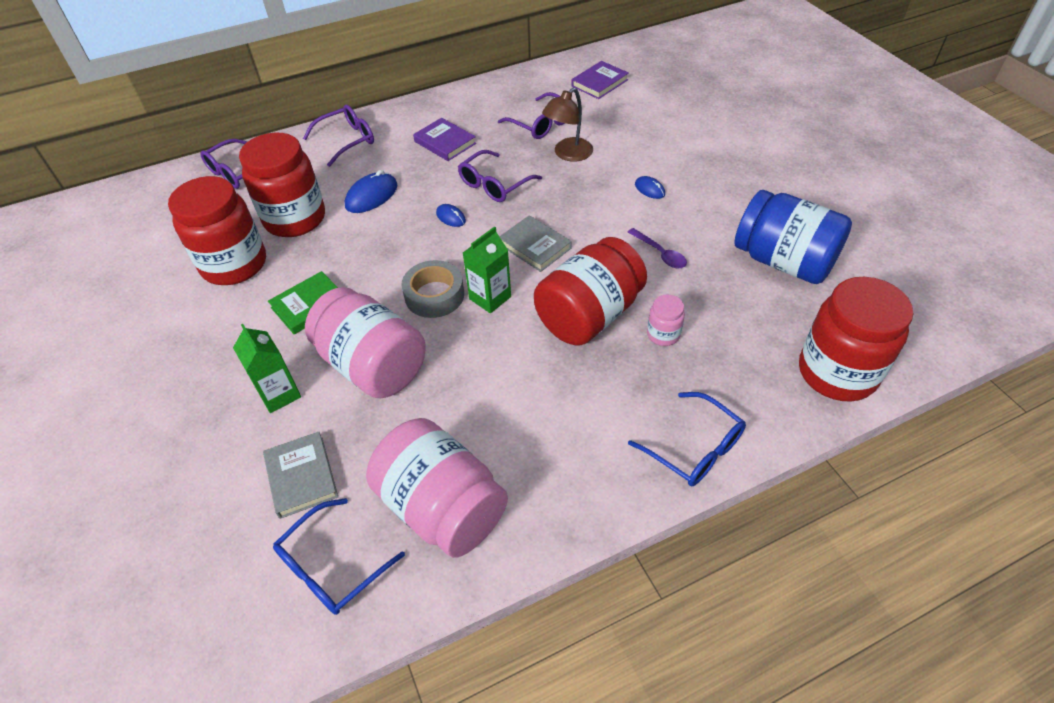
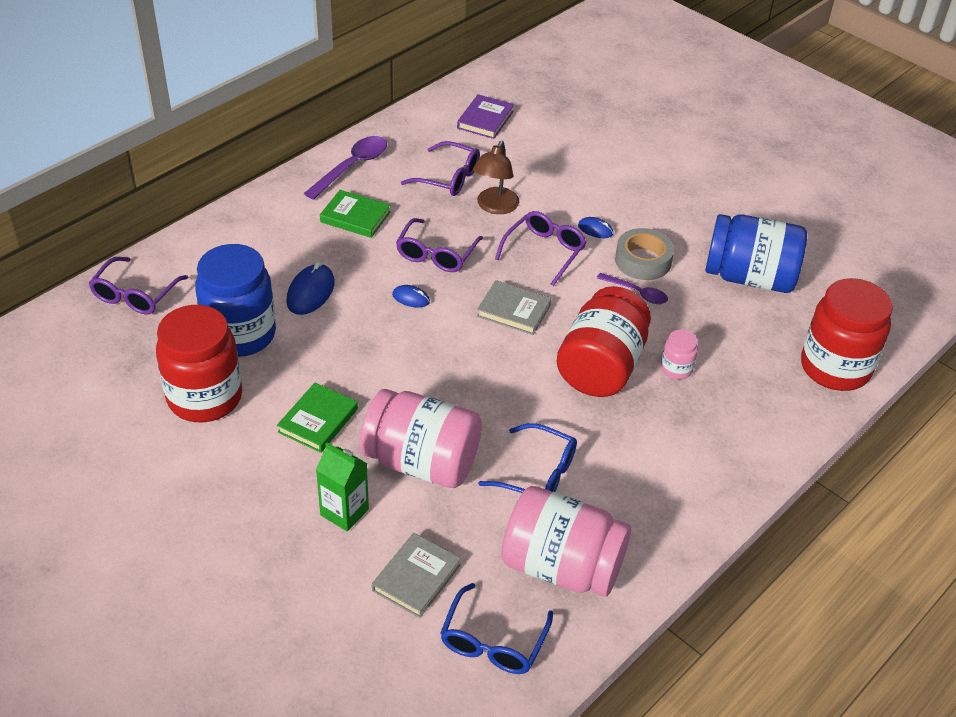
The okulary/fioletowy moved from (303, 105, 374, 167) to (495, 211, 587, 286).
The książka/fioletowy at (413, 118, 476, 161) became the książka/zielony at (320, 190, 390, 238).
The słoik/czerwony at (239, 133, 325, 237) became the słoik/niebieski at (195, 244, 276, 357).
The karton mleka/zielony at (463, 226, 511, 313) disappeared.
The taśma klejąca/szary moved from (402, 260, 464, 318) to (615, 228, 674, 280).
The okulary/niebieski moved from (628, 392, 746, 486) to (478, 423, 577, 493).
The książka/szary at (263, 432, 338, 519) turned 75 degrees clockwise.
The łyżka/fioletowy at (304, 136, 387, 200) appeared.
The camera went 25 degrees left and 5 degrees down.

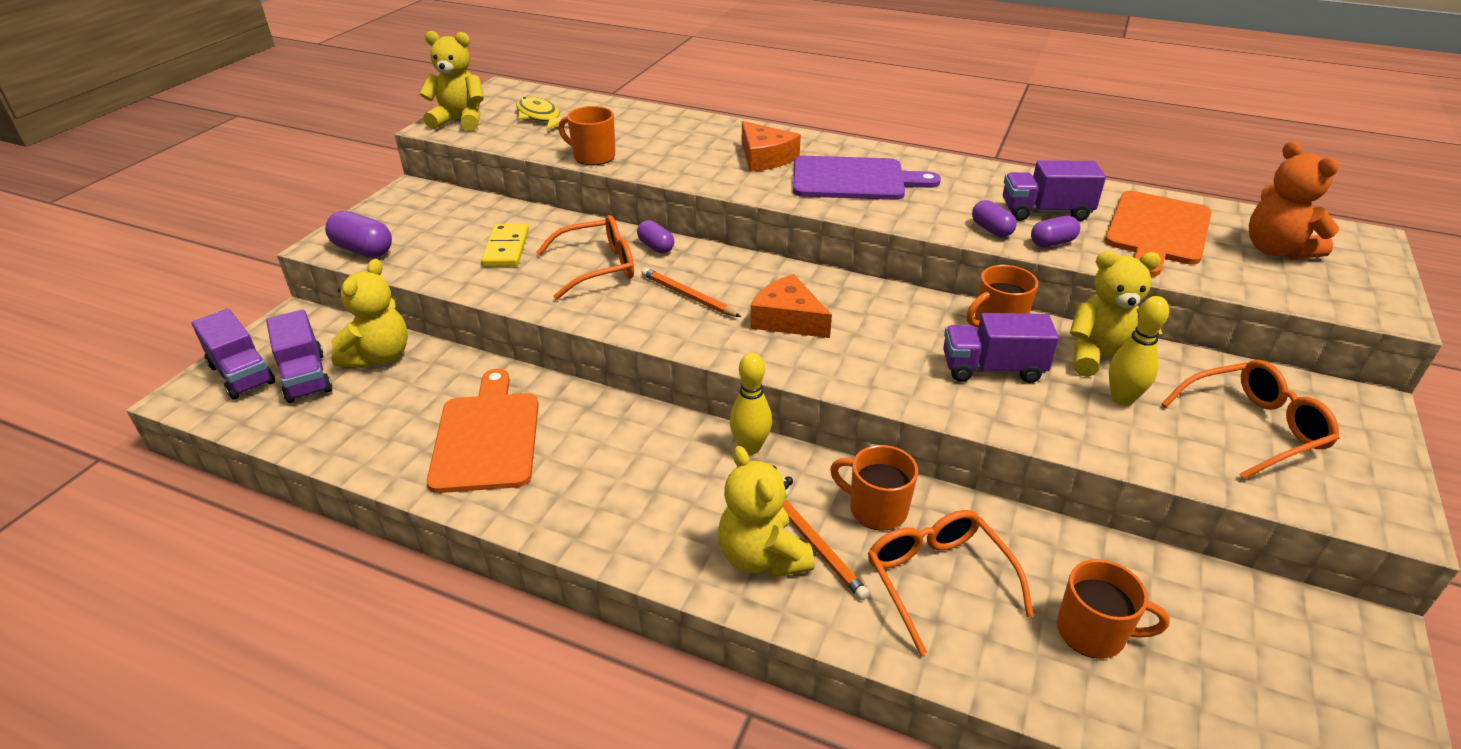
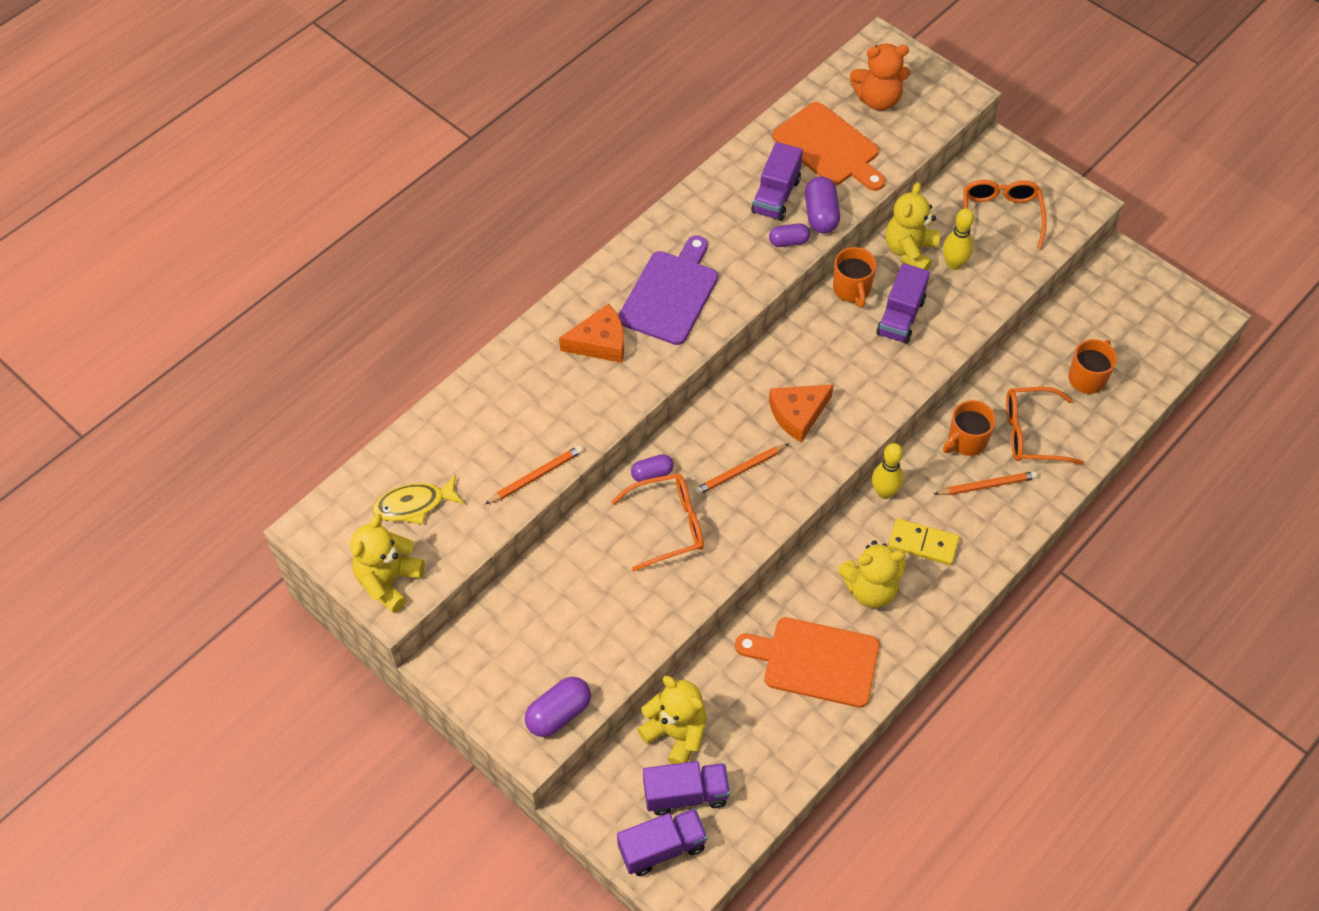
The kubek/pomarańczowy at (558, 106, 615, 165) was replaced by the ołówek/pomarańczowy at (485, 445, 583, 504).
The okulary/pomarańczowy at (536, 215, 634, 300) turned 75 degrees clockwise.
The kapsułka/fioletowy at (1031, 216, 1080, 247) changed to 1.55 times the size.
The kostka domina/żółty moved from (481, 224, 529, 267) to (888, 518, 959, 565).
The miś/żółty moved from (718, 446, 814, 578) to (838, 540, 906, 608).
The camera went 70 degrees left and 20 degrees up.

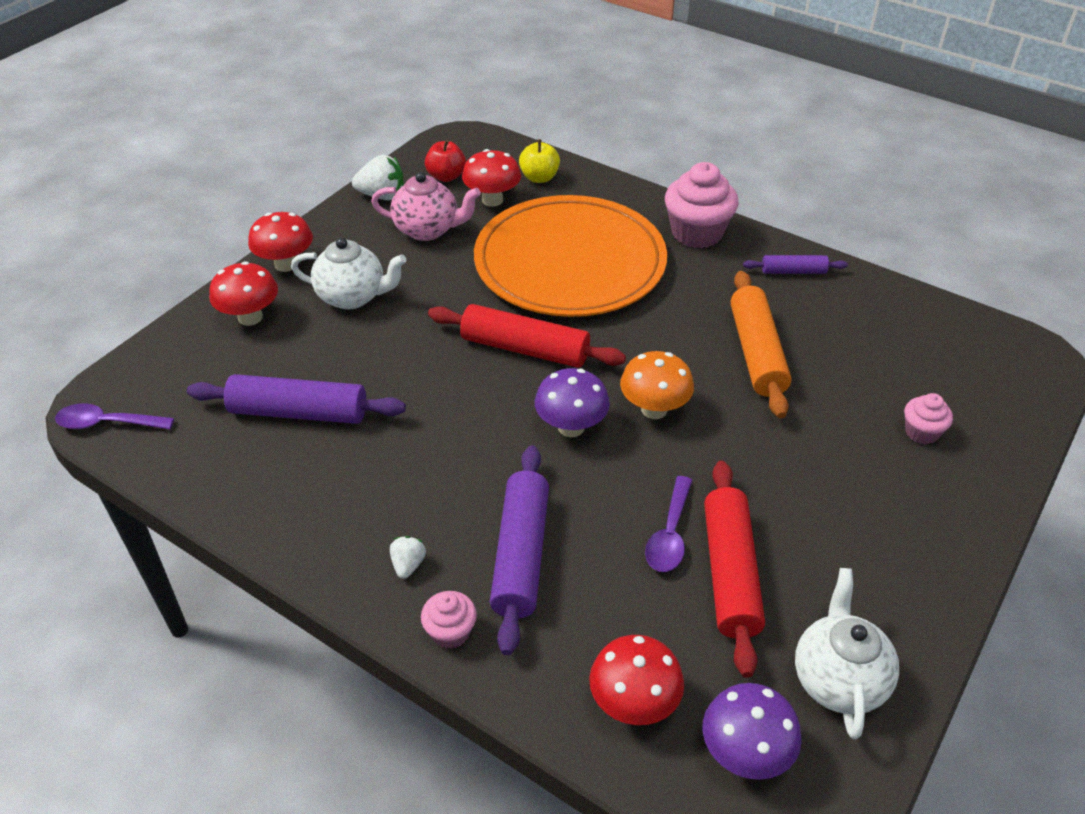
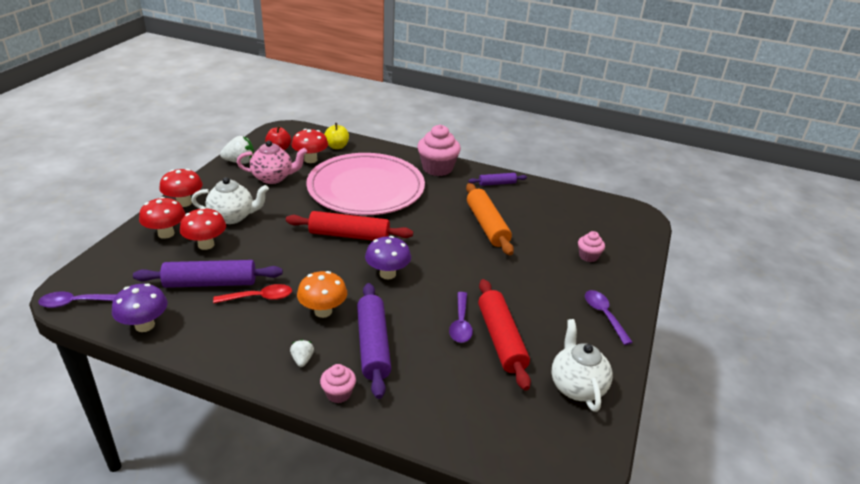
The talerz/pomarańczowy at (474, 195, 667, 317) became the talerz/różowy at (306, 153, 425, 215).
The grzyb/pomarańczowy moved from (620, 351, 694, 419) to (297, 271, 347, 318).
The grzyb/czerwony moved from (589, 635, 684, 725) to (180, 207, 226, 250).
The grzyb/fioletowy moved from (703, 683, 802, 780) to (112, 283, 168, 332).
The łyżka/czerwony at (213, 284, 292, 303) appeared.
The łyżka/fioletowy at (585, 290, 633, 345) appeared.
The camera went 15 degrees left and 10 degrees down.

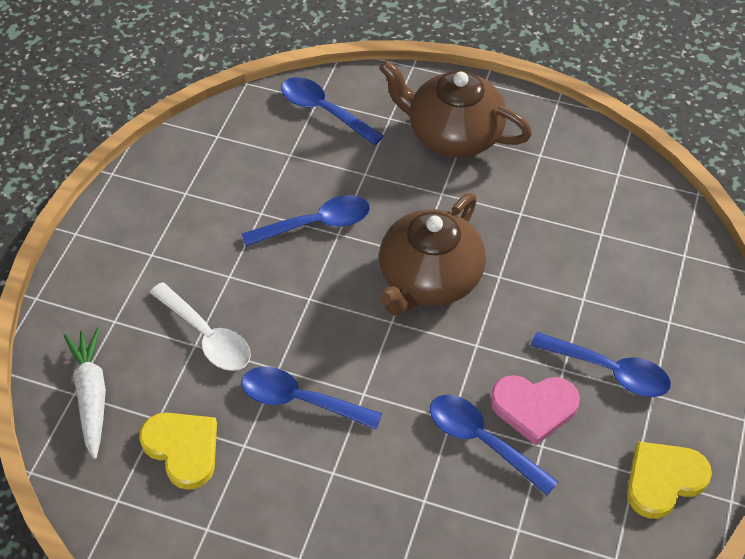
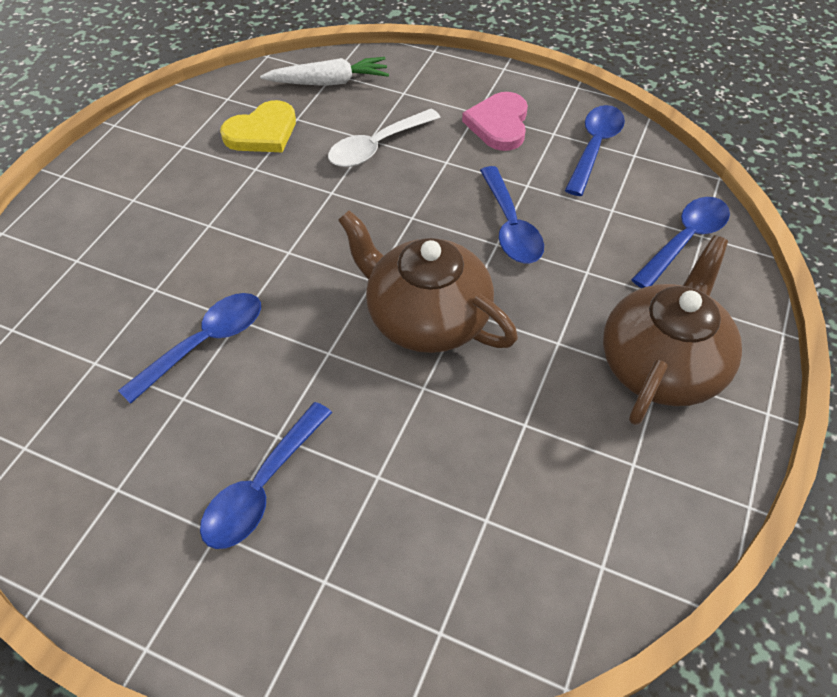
The łyżka/niebieski moved from (241, 367, 382, 430) to (565, 105, 625, 196).
The serce/różowy moved from (490, 375, 580, 446) to (462, 92, 528, 151).
The serce/żółty at (627, 441, 712, 519) disappeared.
The camera went 95 degrees right and 0 degrees up.

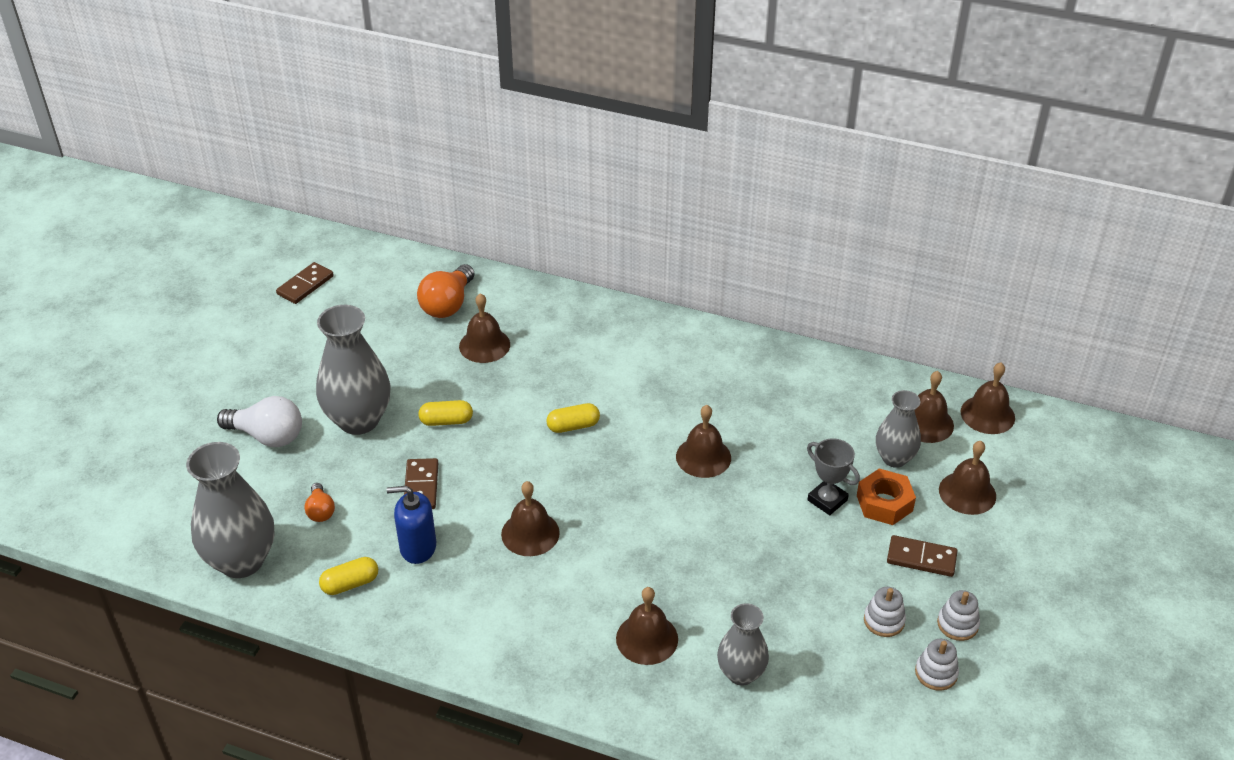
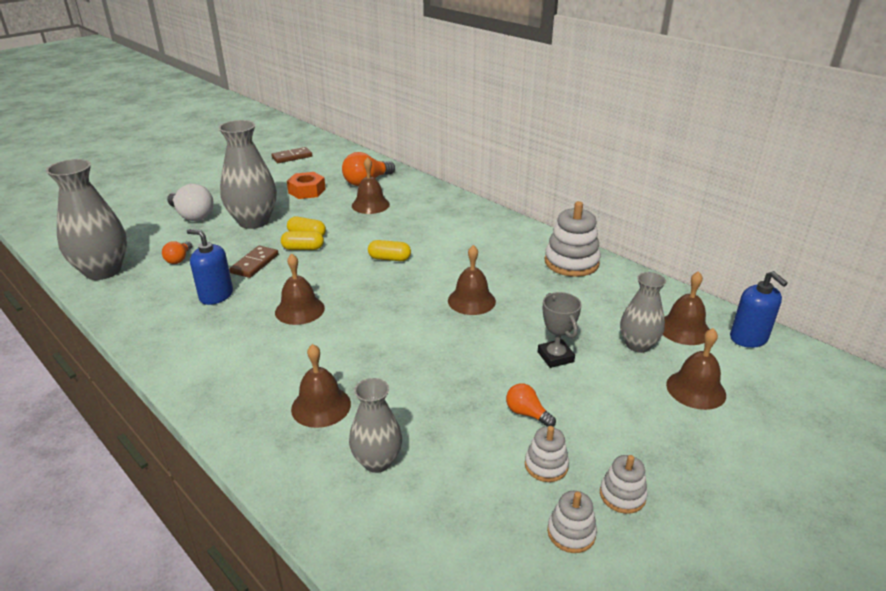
The dzwonek/brązowy at (961, 363, 1015, 434) was replaced by the dozownik mydła/niebieski at (730, 271, 788, 348).
The nakrętka/pomarańczowy moved from (857, 468, 916, 525) to (287, 172, 326, 199).
The kostka domina/brązowy at (887, 535, 957, 577) disappeared.
The kapsułka/żółty moved from (319, 557, 378, 595) to (281, 231, 324, 250).
The zabawka nakładanka/biały at (545, 201, 601, 277) appeared.
The żarówka/pomarańczowy at (506, 383, 556, 427) appeared.
The camera went 25 degrees right and 10 degrees down.

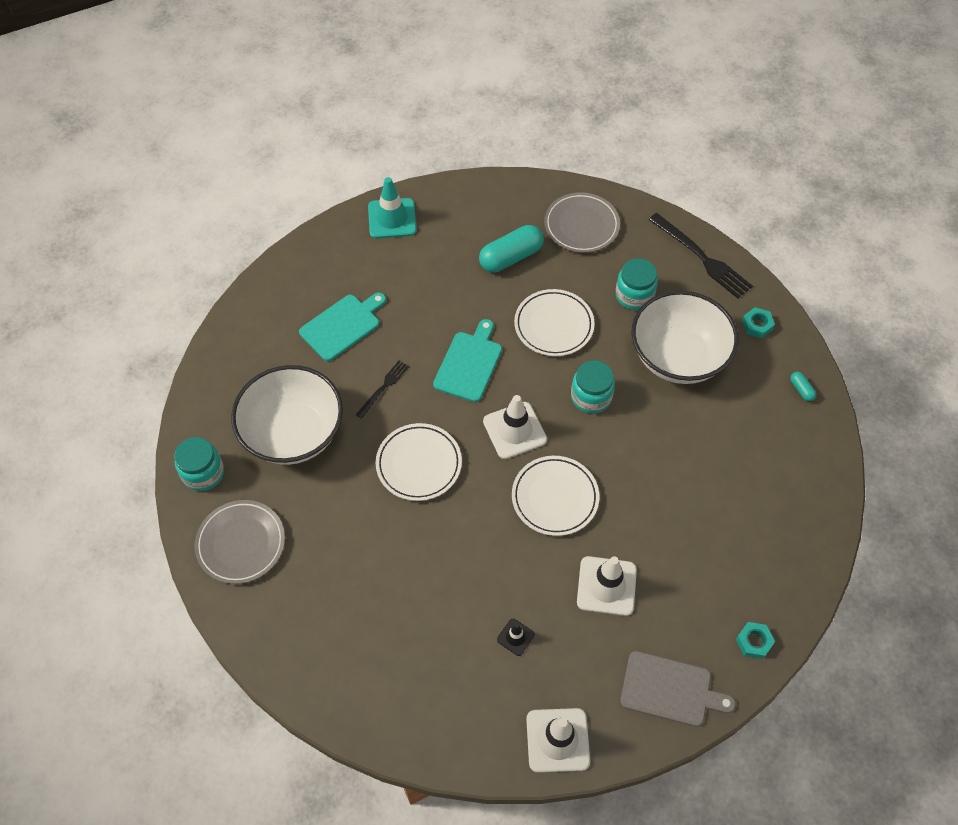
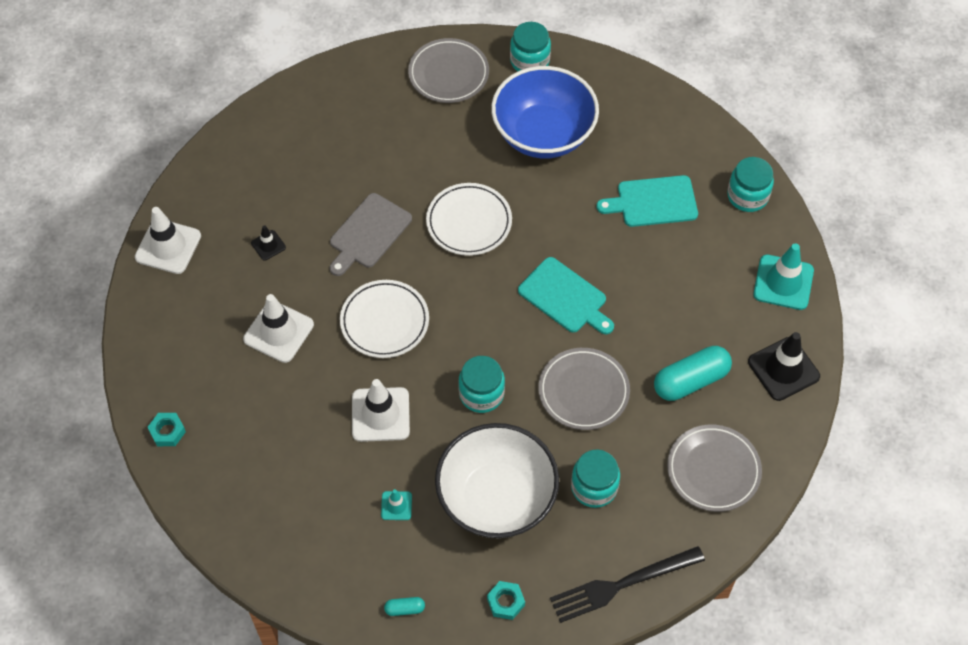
The kapsułka/turkusowy at (479, 225, 544, 272) turned 75 degrees clockwise.
The talerz/biały at (514, 289, 595, 356) became the talerz/szary at (538, 348, 630, 430).
The deska do krojenia/turkusowy at (299, 293, 386, 361) turned 105 degrees clockwise.
The widelec/czarny at (356, 360, 409, 419) disappeared.
The miska/biały at (231, 365, 343, 465) became the miska/niebieski at (491, 66, 599, 158).
The pachołek/biały moved from (483, 395, 547, 459) to (352, 379, 410, 442).
The deska do krojenia/szary moved from (620, 651, 736, 727) to (330, 193, 412, 276).
The słoik/turkusowy at (727, 157, 774, 212) appeared.
The pachołek/czarny at (748, 332, 820, 401) appeared.
The pachołek/turkusowy at (381, 489, 412, 520) appeared.
The camera went 110 degrees right and 0 degrees up.

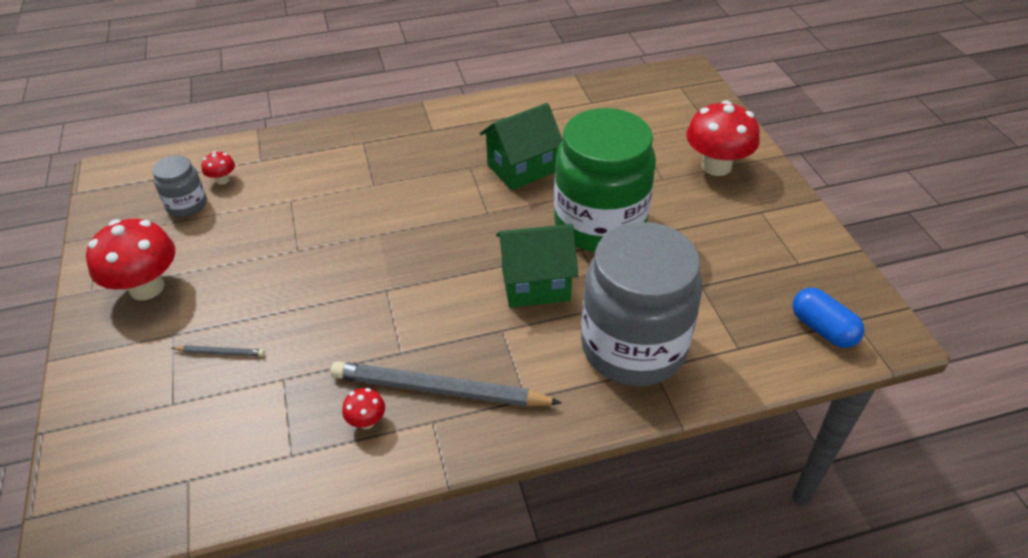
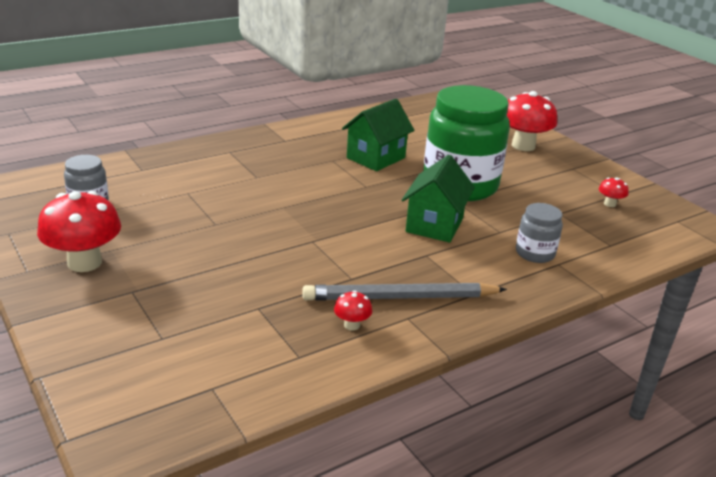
The grzyb/czerwony moved from (201, 151, 235, 185) to (599, 177, 629, 207).
The słoik/szary at (581, 222, 702, 386) changed to 0.46 times the size.
The domek/zielony at (496, 224, 578, 308) turned 45 degrees counterclockwise.
The kapsułka/niebieski at (792, 288, 865, 348) disappeared.
The ołówek/szary at (172, 345, 265, 356) disappeared.
The camera went 20 degrees left and 15 degrees down.

